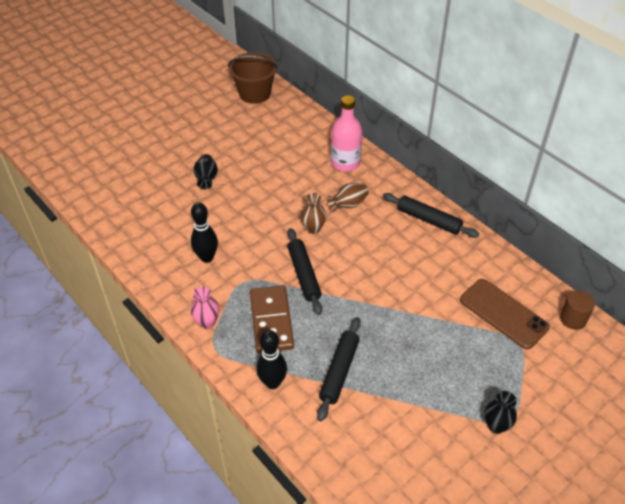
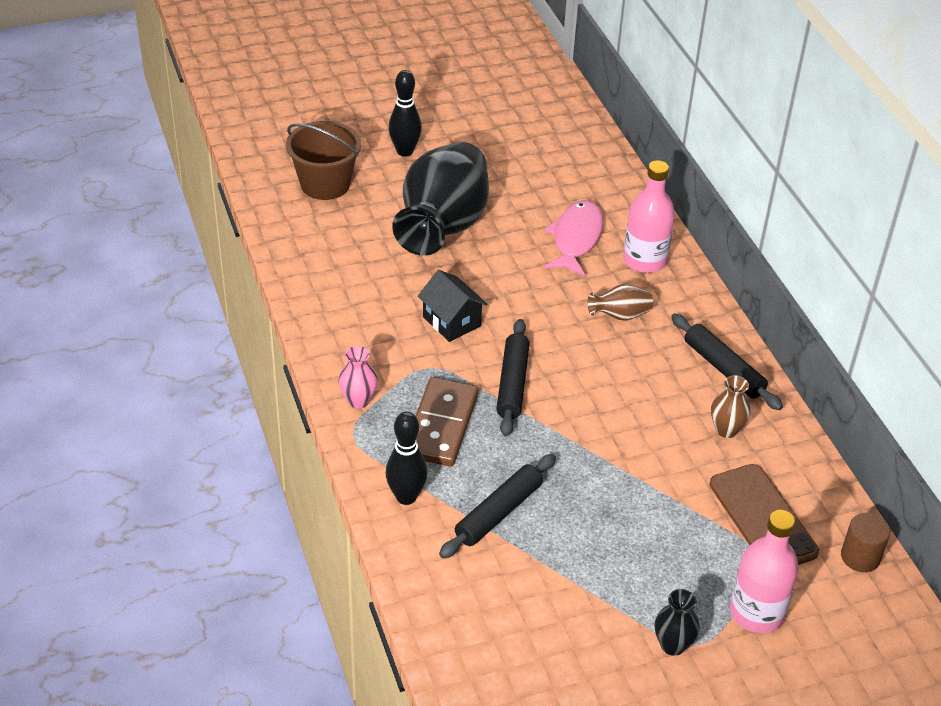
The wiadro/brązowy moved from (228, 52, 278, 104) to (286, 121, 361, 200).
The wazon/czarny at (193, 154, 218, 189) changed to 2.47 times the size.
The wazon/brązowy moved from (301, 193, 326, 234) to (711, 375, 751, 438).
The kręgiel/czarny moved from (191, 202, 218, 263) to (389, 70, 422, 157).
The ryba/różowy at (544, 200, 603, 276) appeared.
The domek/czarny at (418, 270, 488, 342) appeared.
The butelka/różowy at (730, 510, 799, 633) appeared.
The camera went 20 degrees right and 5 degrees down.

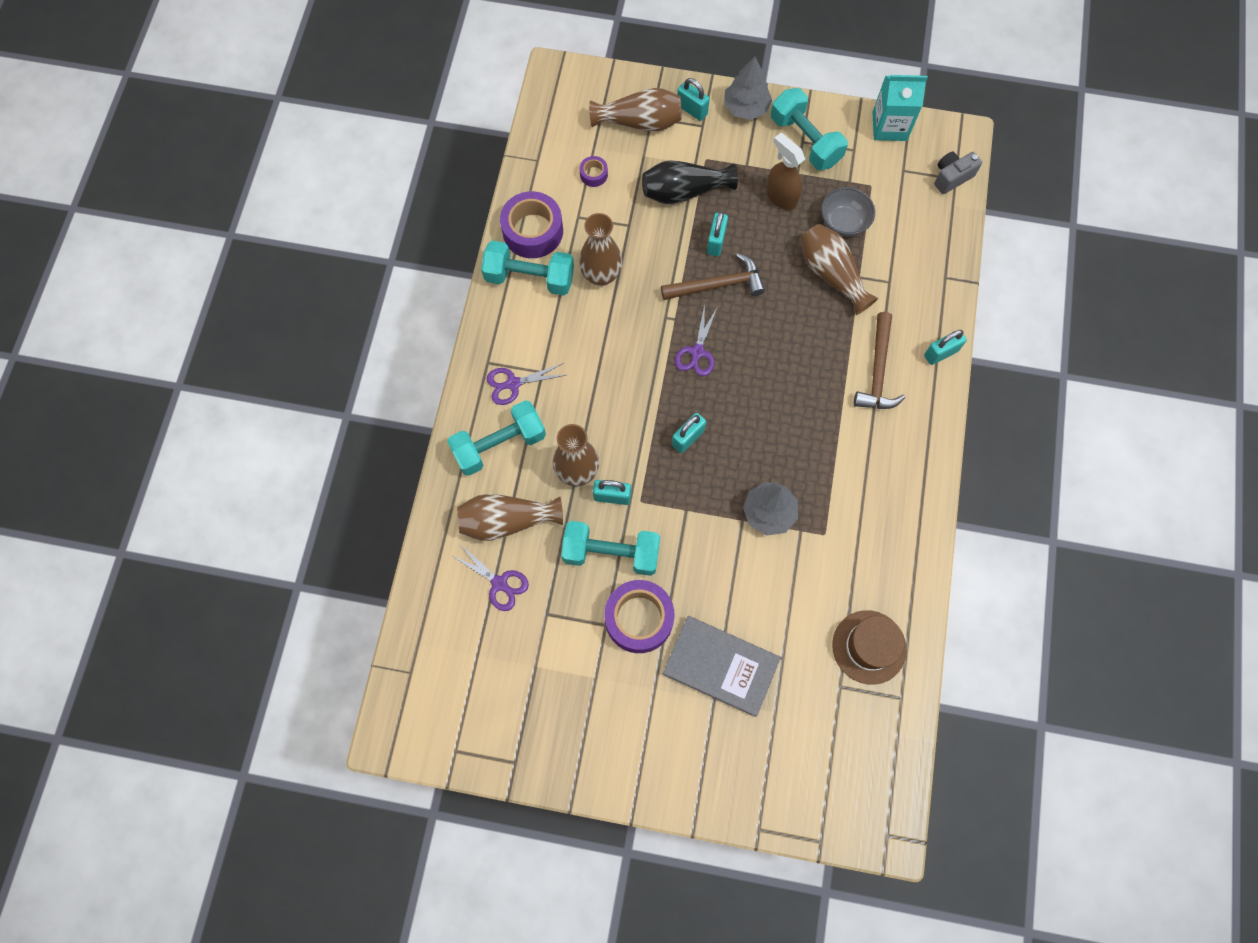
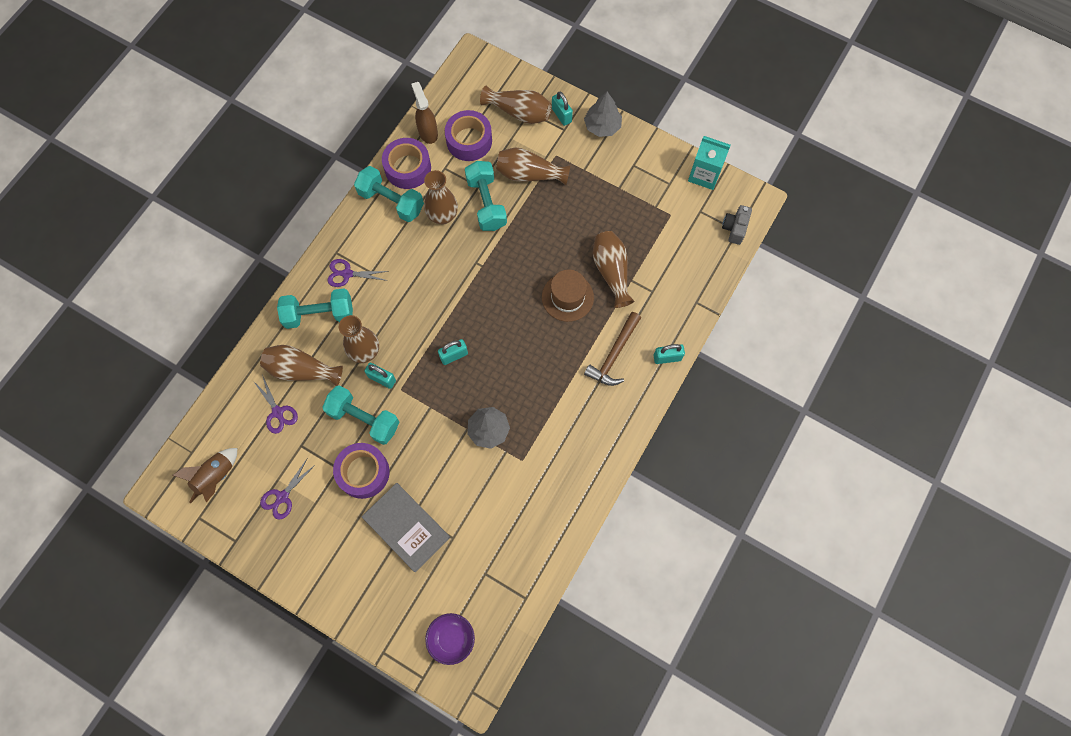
The hantel/turkusowy moved from (771, 88, 848, 170) to (465, 161, 507, 231).
The spryskiwacz/brązowy moved from (766, 133, 805, 210) to (411, 82, 438, 144).
The aparat fotograficzny/szary at (934, 152, 982, 194) turned 60 degrees counterclockwise.
The taśma klejąca/fioletowy at (580, 156, 608, 187) changed to 2.13 times the size.
The wazon/czarny at (642, 160, 738, 204) became the wazon/brązowy at (496, 148, 570, 185).
The miska/szary at (821, 187, 875, 237) disappeared.
The kłódka/turkusowy at (707, 211, 728, 256) disappeared.
The młotek/brązowy at (661, 253, 765, 300) disappeared.
The nożyczki/fioletowy moved from (675, 305, 717, 376) to (260, 459, 316, 520).
The kapelusz/brązowy moved from (832, 610, 907, 685) to (542, 270, 594, 322).
The rakieta/brązowy at (172, 448, 237, 503) appeared.
The miska/fioletowy at (425, 613, 475, 665) appeared.
The camera went 20 degrees right and 0 degrees up.

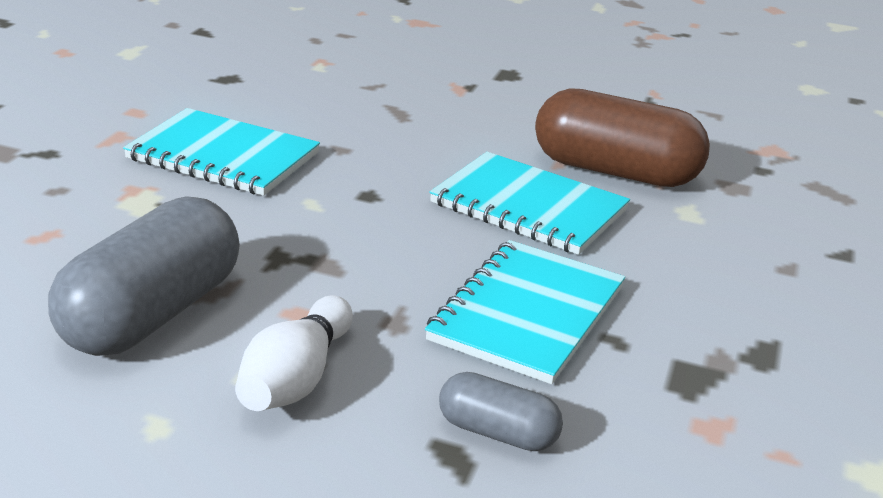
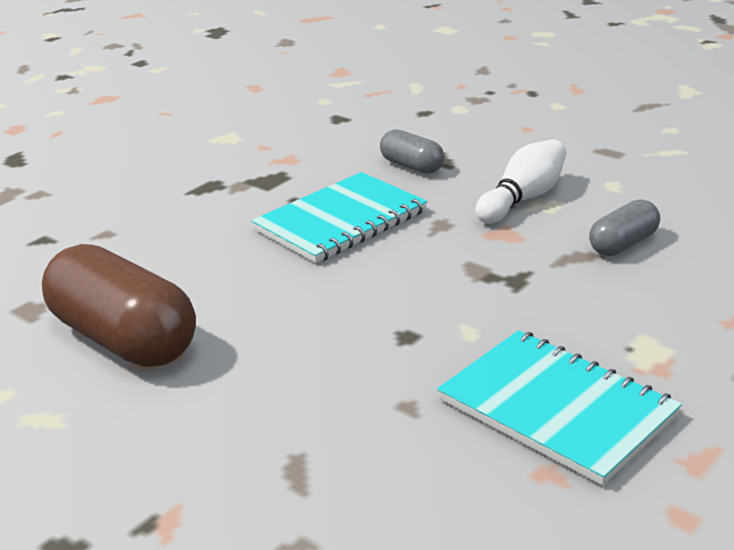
The zeszyt/turkusowy at (429, 152, 630, 255) disappeared.
The kapsułka/szary at (48, 196, 240, 356) changed to 0.51 times the size.
The camera went 155 degrees left and 0 degrees up.

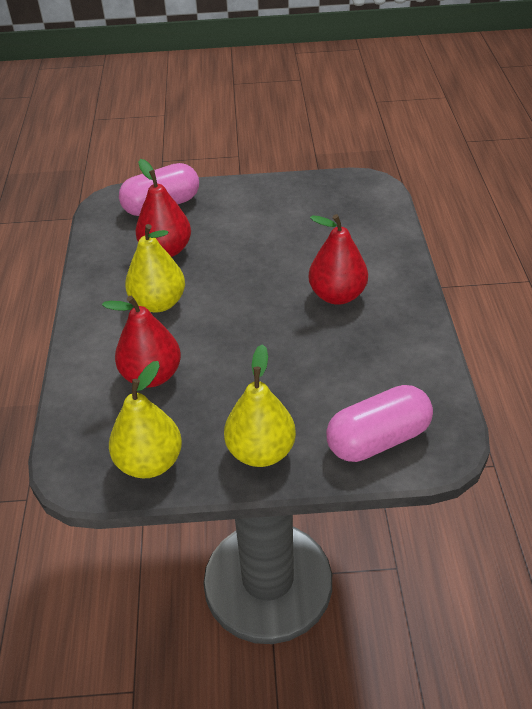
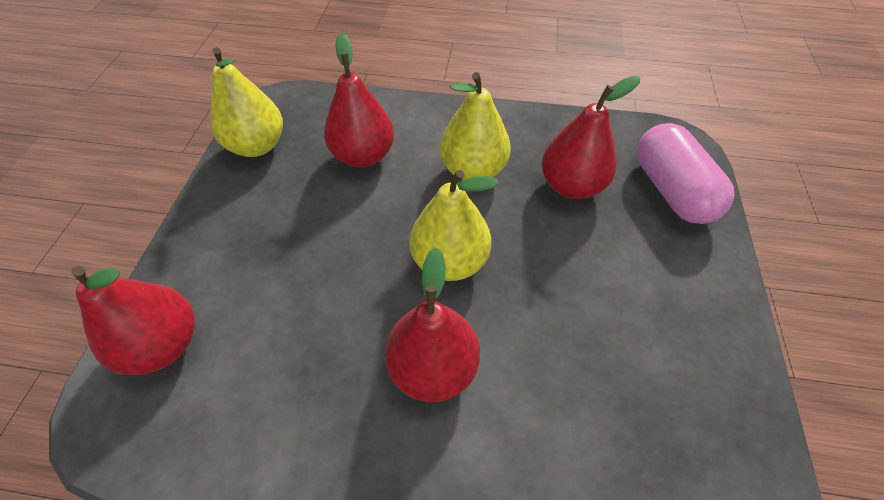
The gruszka/żółty moved from (224, 344, 296, 467) to (409, 170, 499, 281).
The kapsułka/różowy at (326, 385, 433, 462) was replaced by the gruszka/czerwony at (71, 266, 195, 375).
The camera went 100 degrees right and 10 degrees up.

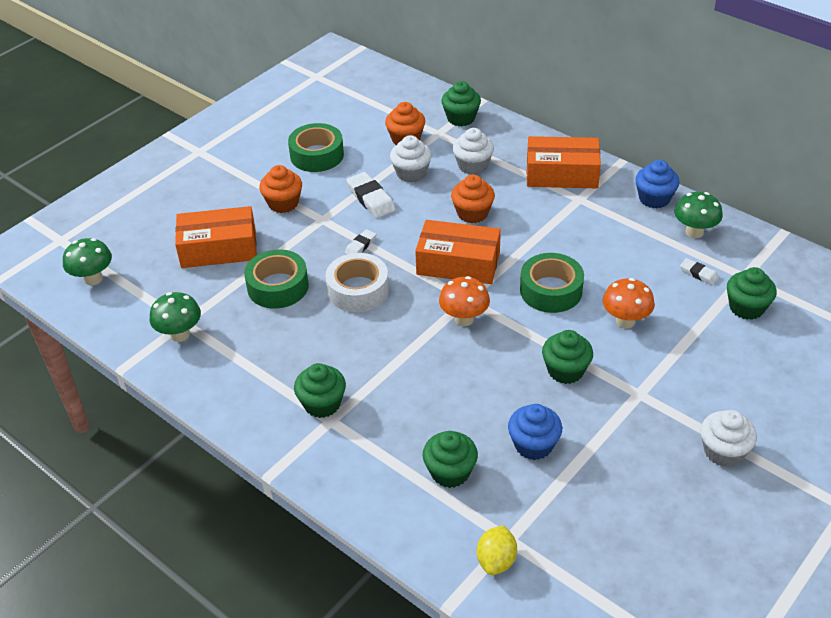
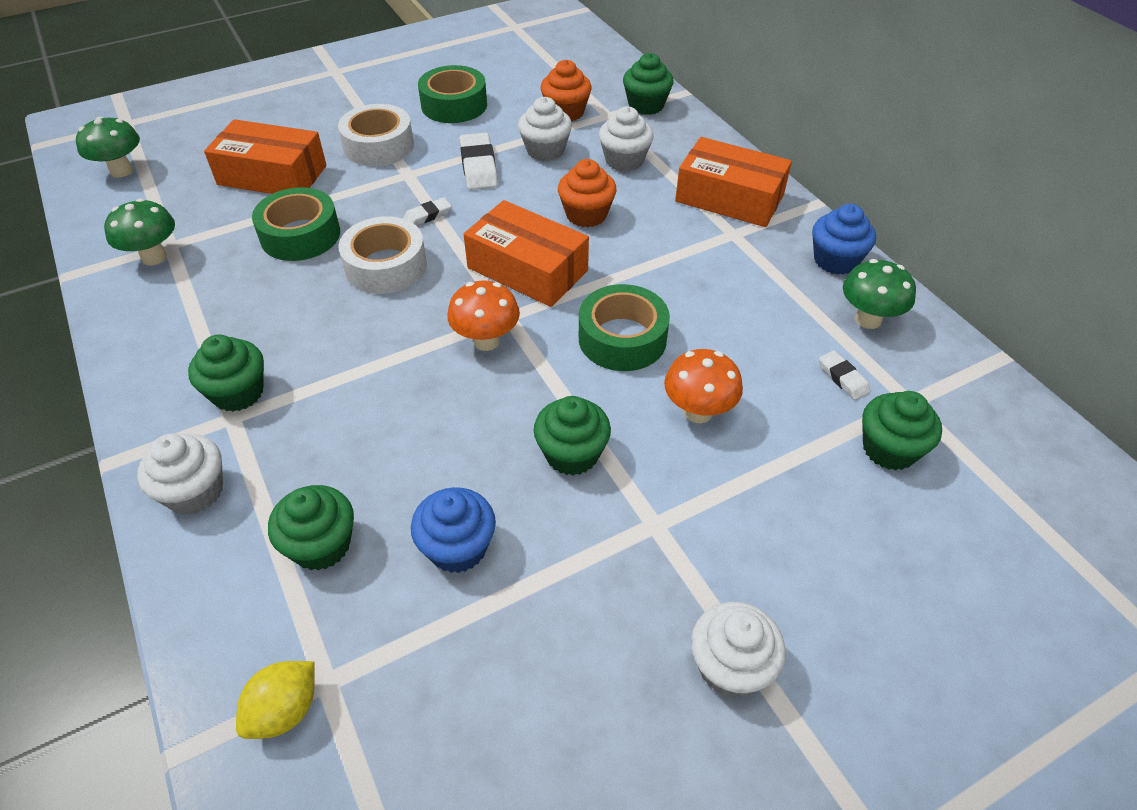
The muffinka/pomarańczowy at (259, 165, 302, 213) was replaced by the taśma klejąca/biały at (338, 104, 414, 166).
The muffinka/biały at (137, 434, 223, 515) appeared.
The camera went 20 degrees right and 5 degrees up.

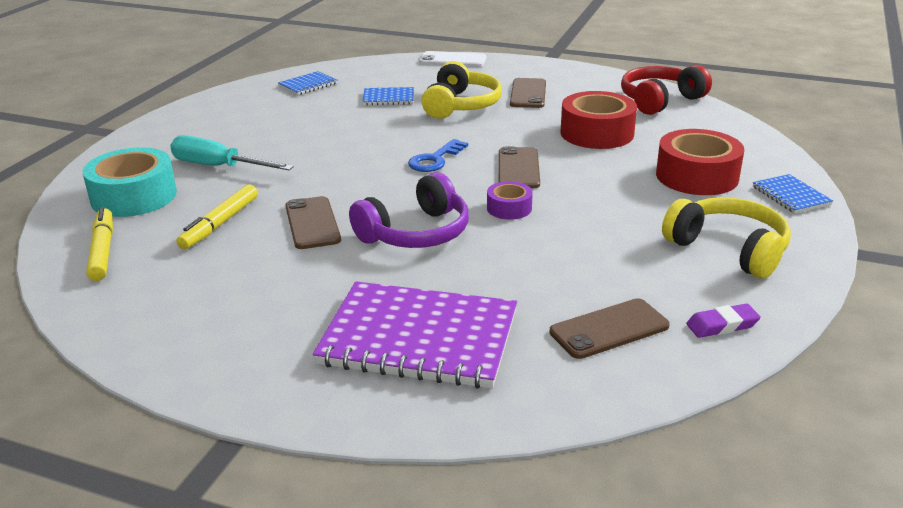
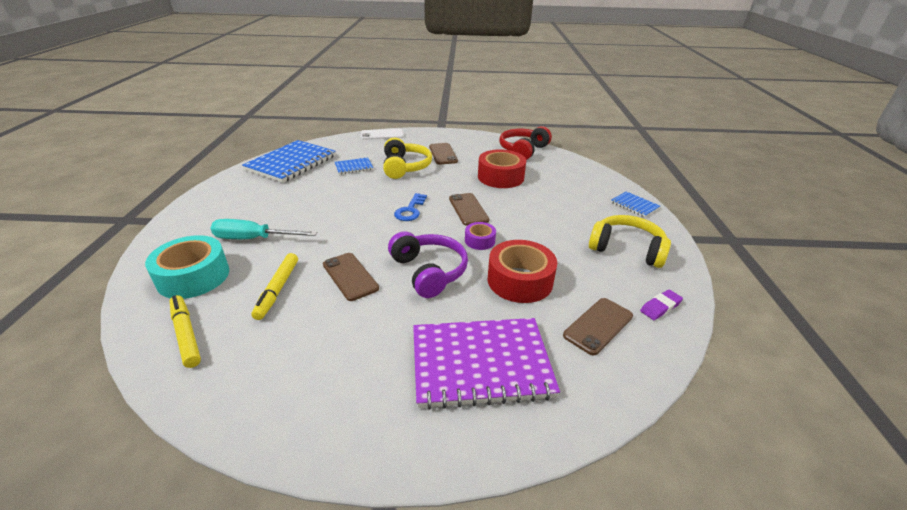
The zeszyt/niebieski at (278, 71, 338, 95) changed to 2.16 times the size.
The taśma klejąca/czerwony moved from (656, 129, 744, 195) to (488, 240, 557, 303).
The słuchawki/fioletowy at (349, 172, 469, 248) turned 60 degrees counterclockwise.
The camera went 20 degrees left and 5 degrees up.

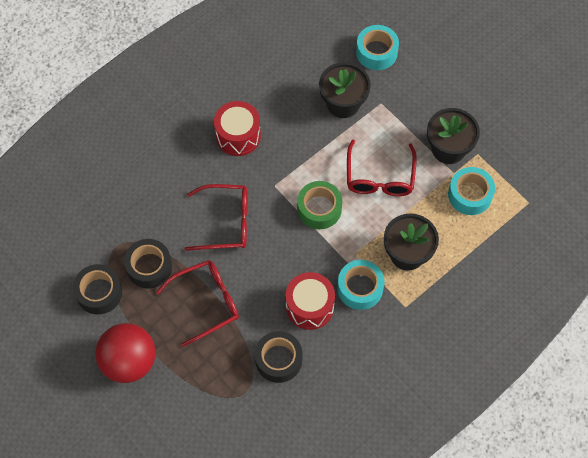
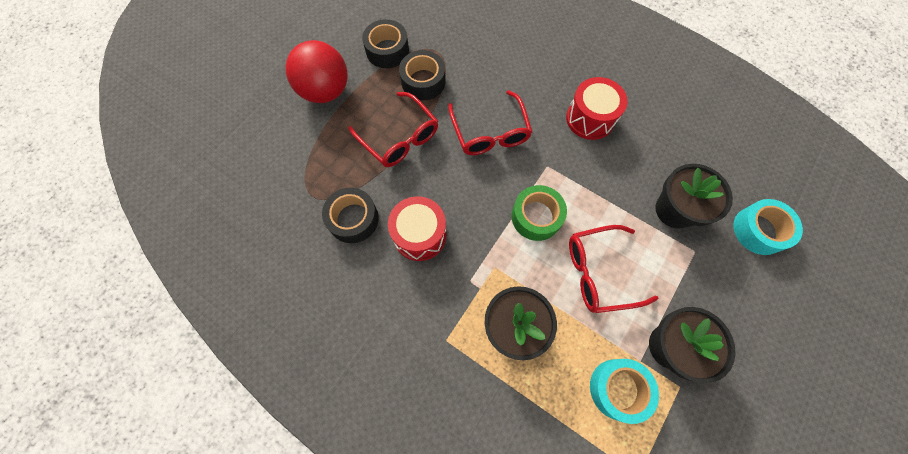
The taśma klejąca/turkusowy at (337, 260, 384, 310) disappeared.
The camera went 75 degrees right and 5 degrees up.

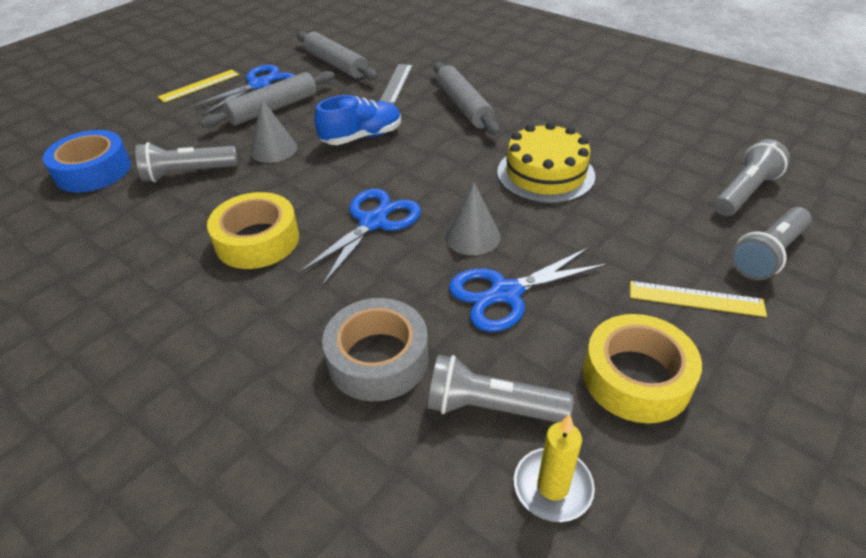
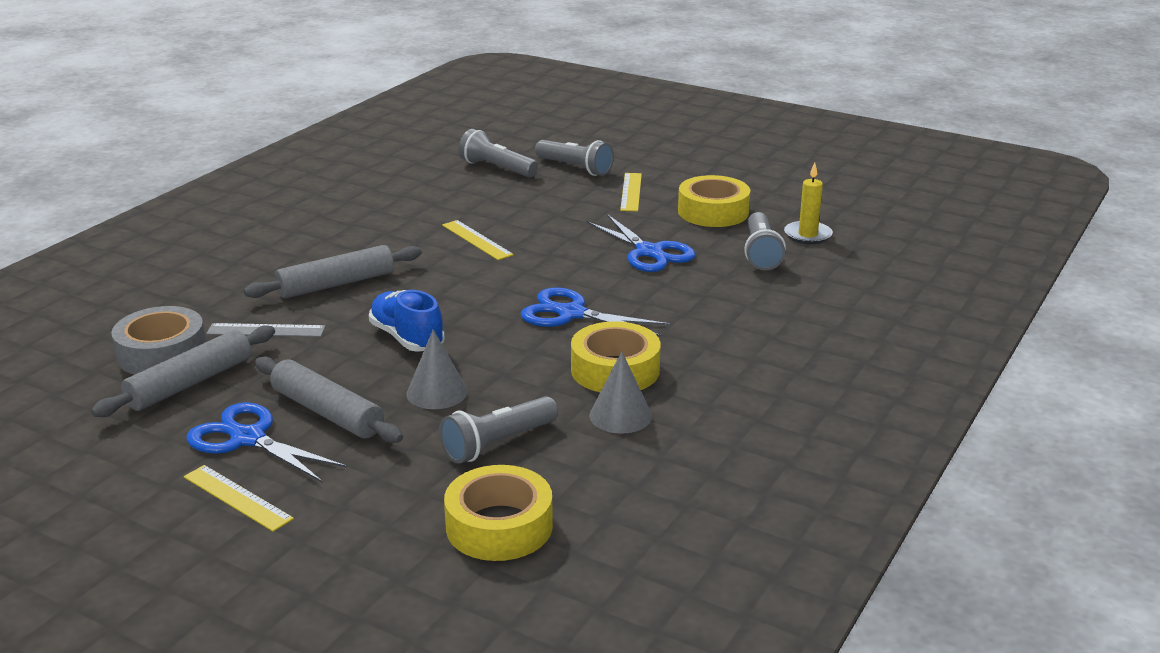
The tort/żółty at (497, 122, 595, 204) was replaced by the linijka/żółty at (442, 220, 514, 260).
The taśma klejąca/niebieski at (43, 130, 131, 193) became the taśma klejąca/żółty at (444, 465, 553, 561).
The latarka/szary at (135, 142, 238, 182) turned 75 degrees clockwise.
The stożek/szary moved from (445, 182, 500, 255) to (589, 351, 652, 434).
The taśma klejąca/szary moved from (322, 298, 429, 401) to (111, 306, 206, 375).
The camera went 100 degrees left and 15 degrees down.

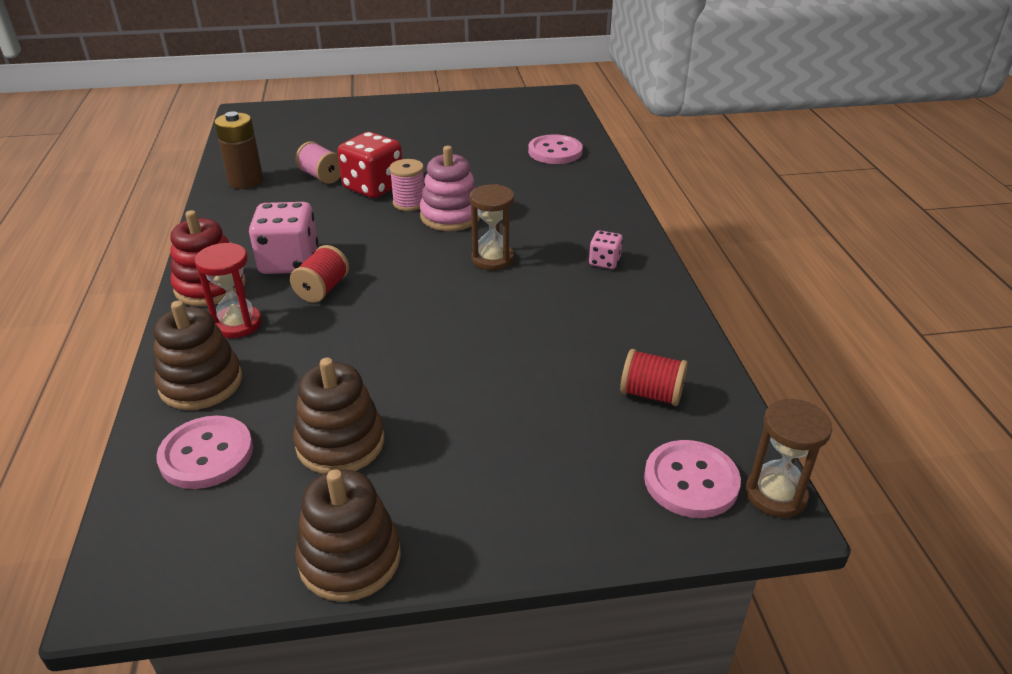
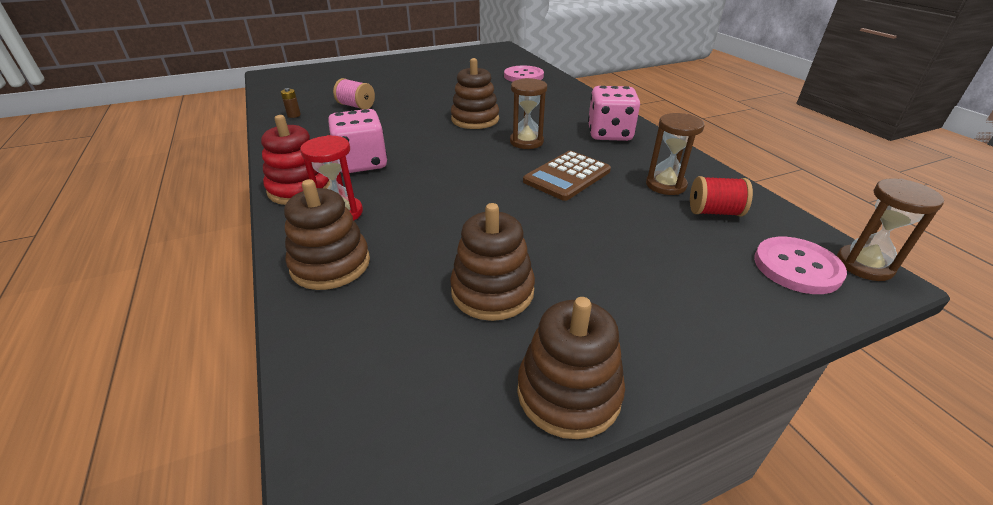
The bateria/brązowy at (214, 111, 263, 189) changed to 0.45 times the size.
The kostka do gry/czerwony at (337, 132, 402, 198) disappeared.
The zabawka nakładanka/różowy at (420, 146, 480, 231) became the zabawka nakładanka/brązowy at (451, 58, 499, 129).
The szpulka/różowy at (390, 159, 424, 211) disappeared.
The kostka do gry/różowy at (589, 230, 623, 269) changed to 1.96 times the size.
The szpulka/czerwony at (290, 245, 349, 303) disappeared.
The guzik/różowy at (156, 416, 253, 489) disappeared.
The klepsydra/brązowy at (646, 113, 705, 195) appeared.
The kalkulator/brązowy at (523, 151, 611, 201) appeared.
The camera went 15 degrees left and 0 degrees up.

